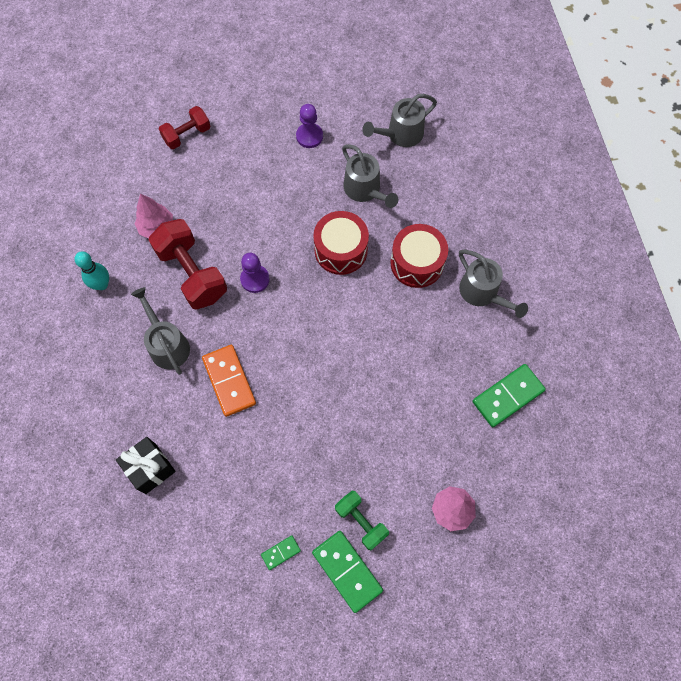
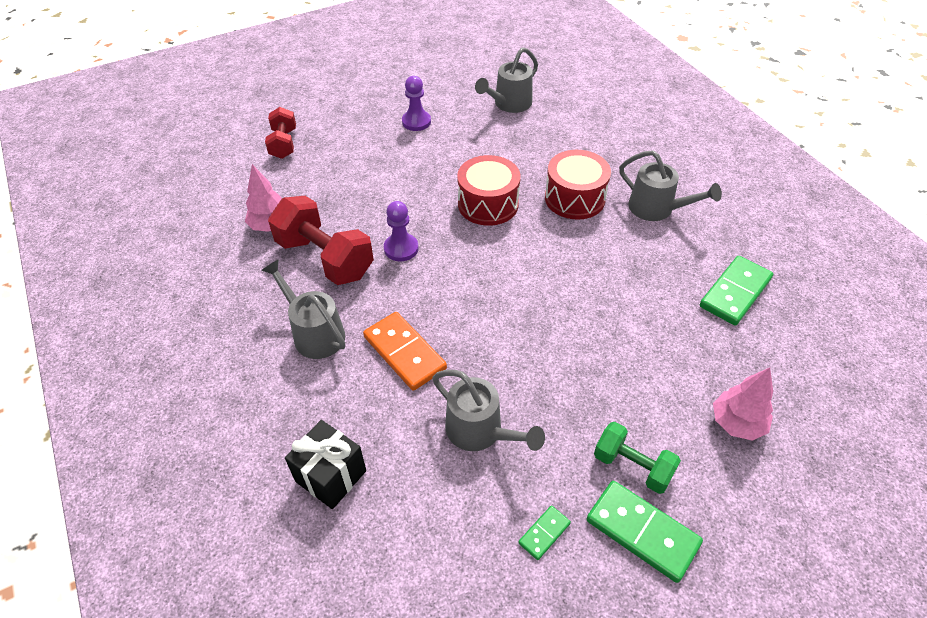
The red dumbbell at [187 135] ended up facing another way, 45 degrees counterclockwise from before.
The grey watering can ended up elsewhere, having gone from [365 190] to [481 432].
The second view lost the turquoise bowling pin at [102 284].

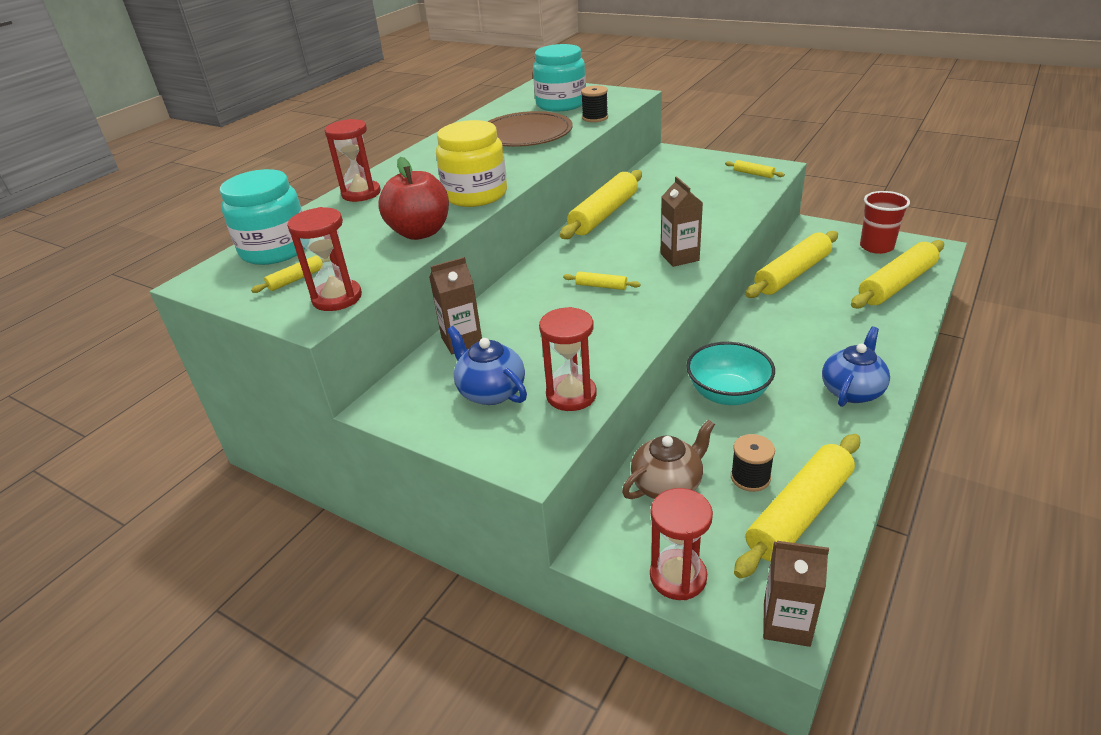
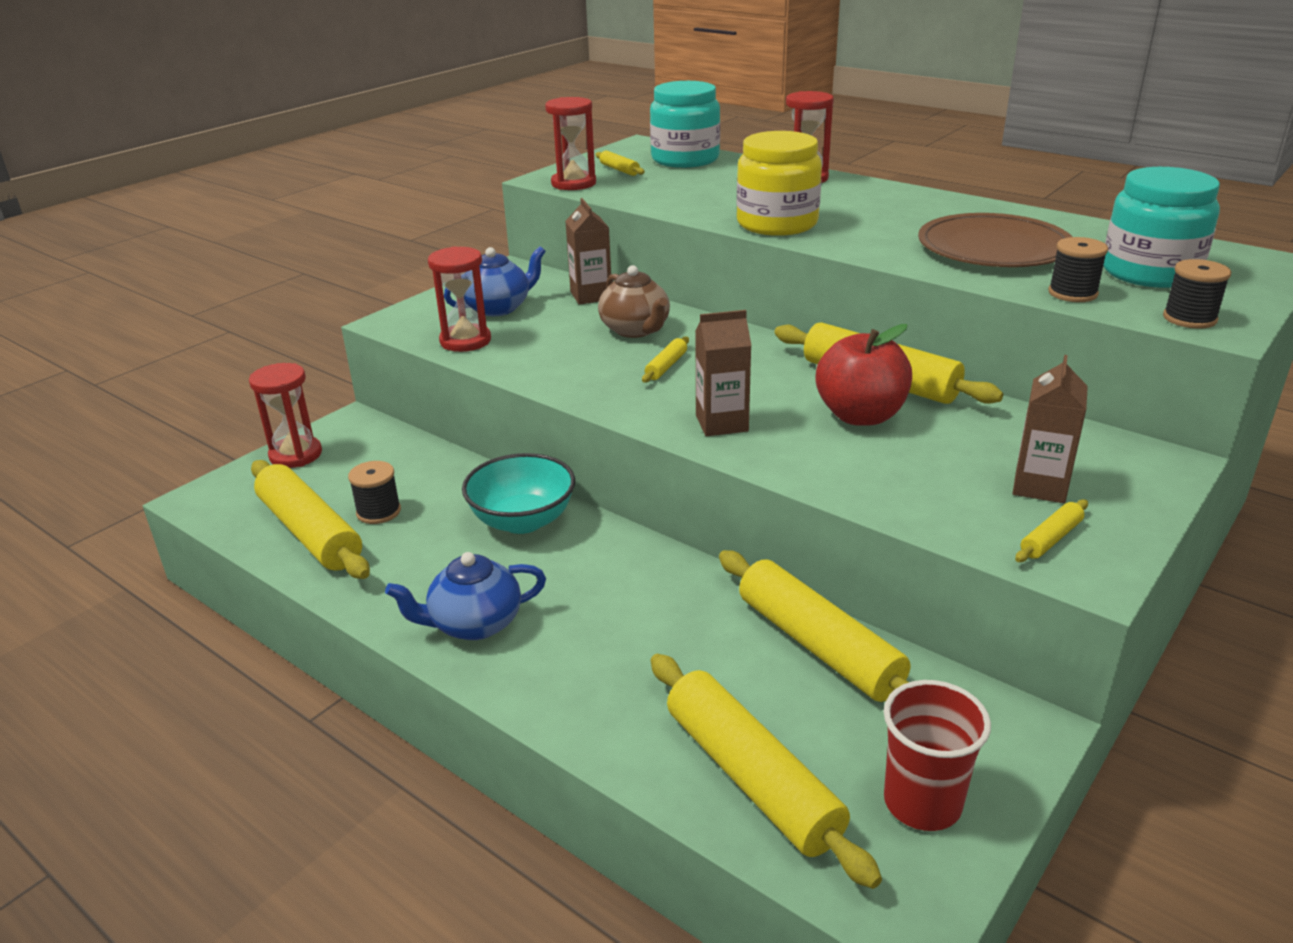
The red apple ended up elsewhere, having gone from [420 232] to [860 416].
The blue teapot at [852 390] ended up facing another way, 120 degrees clockwise from before.
The brown teapot ended up elsewhere, having gone from [667 484] to [636 330].
The brown carton ended up elsewhere, having gone from [786 623] to [1040 486].
The second view gained the black spool at [1189 318].

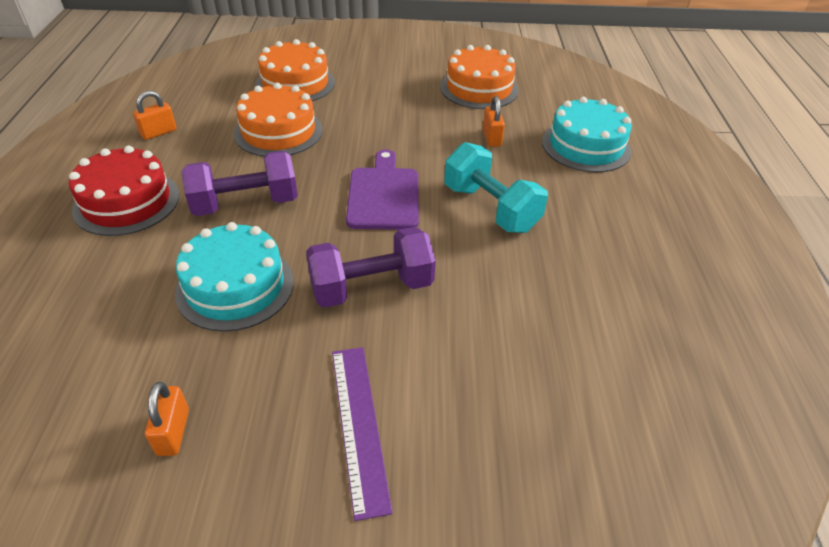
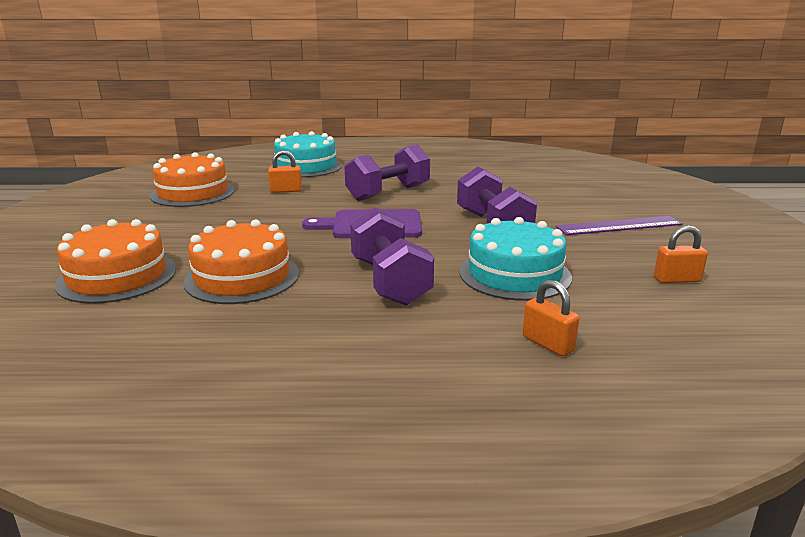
The orange padlock ended up elsewhere, having gone from [158 132] to [548 344].
What was the turquoise dumbbell at [490 208] turned into the purple dumbbell at [388 193].
The second view lost the red cake at [127 202].

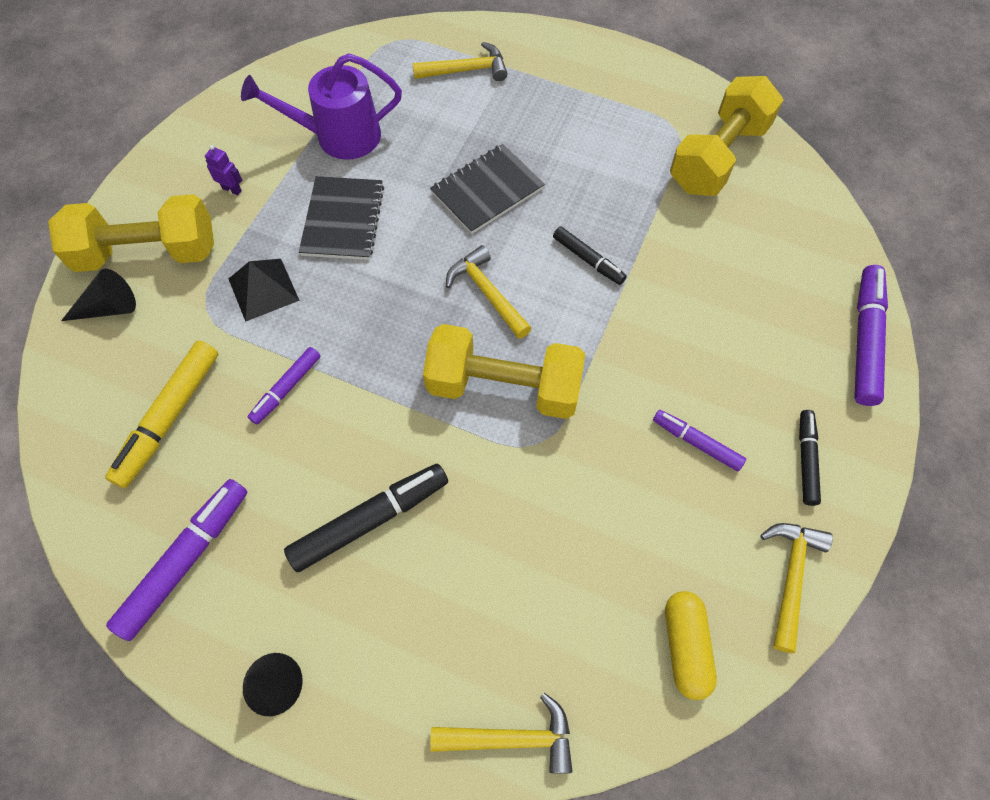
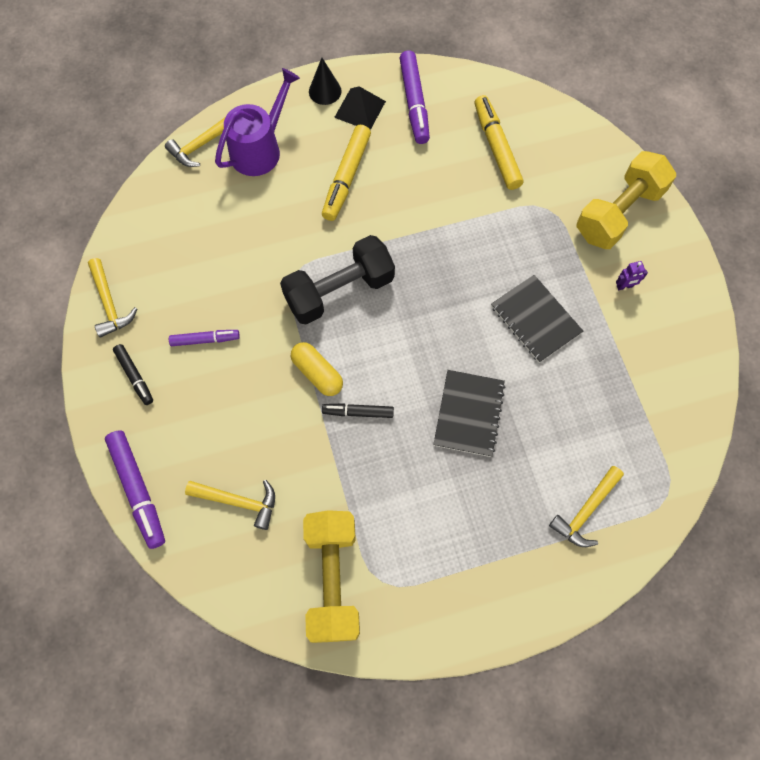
The purple watering can ended up elsewhere, having gone from [339 136] to [260 149].
The yellow hammer ended up elsewhere, having gone from [487 293] to [238 501].
The black pyramid ended up elsewhere, having gone from [263 289] to [360 109].
The second view lost the black cone at [109 308].
What was the yellow dumbbell at [504 386] turned into the black dumbbell at [339 291].
The second view lost the purple marker at [286 388].
What was the black marker at [370 520] turned into the yellow marker at [346 177].
The yellow capsule ended up elsewhere, having gone from [685 646] to [317 373].

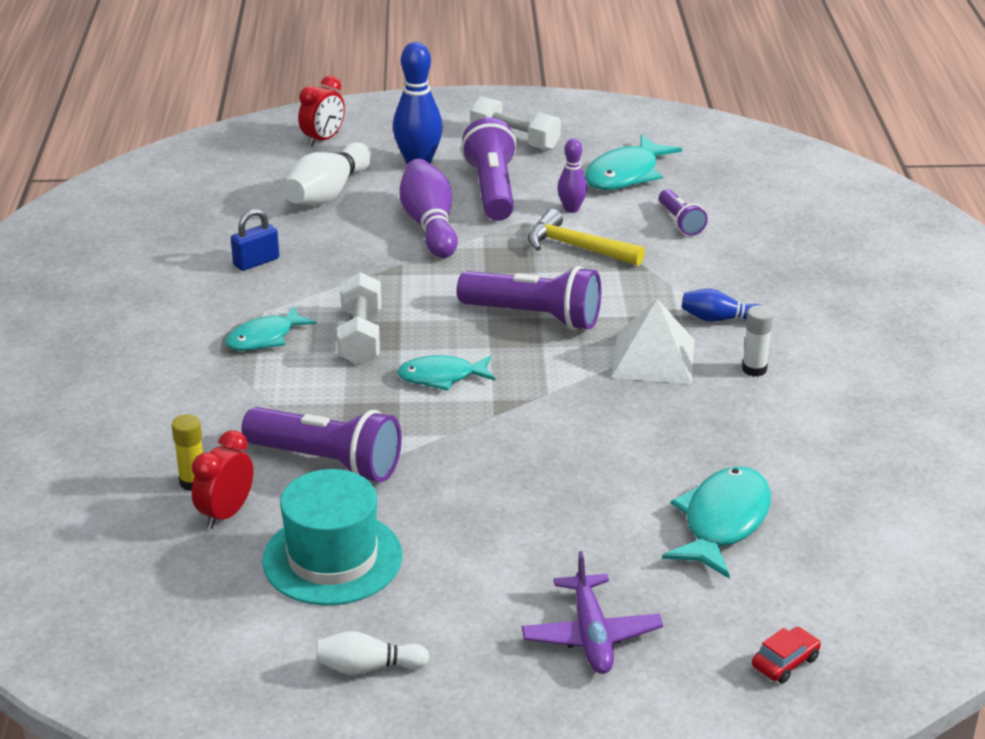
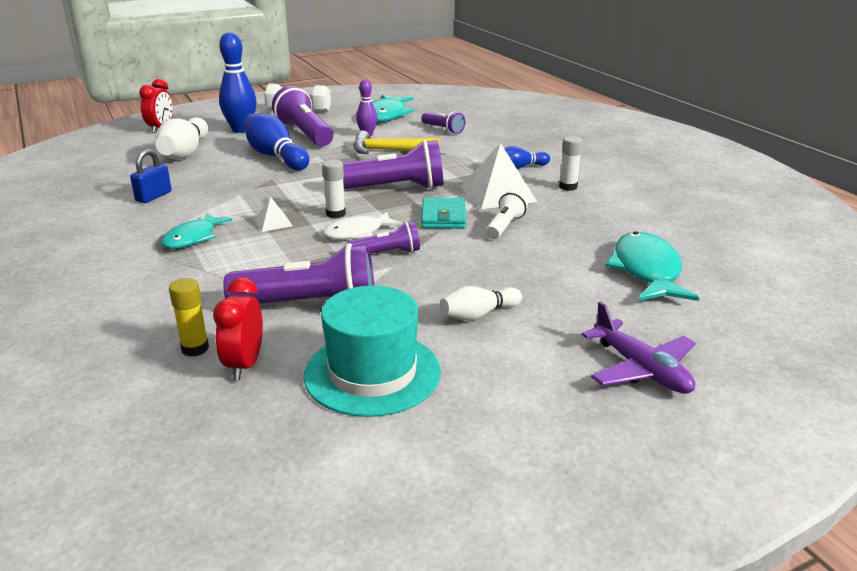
What was the purple bowling pin at [430 225] turned into the blue bowling pin at [275 157].
Where the white dumbbell stood at [360 337], the white pyramid came to stand at [273 222].
What was the turquoise fish at [441 377] turned into the white fish at [358 233].
The second view lost the red car at [785 662].
The white bowling pin ended up elsewhere, having gone from [368 667] to [478 314].
The second view gained the white glue stick at [335 214].
The second view gained the white flashlight at [504 226].
The second view gained the turquoise wallet at [443 217].
The second view gained the purple flashlight at [387 253].

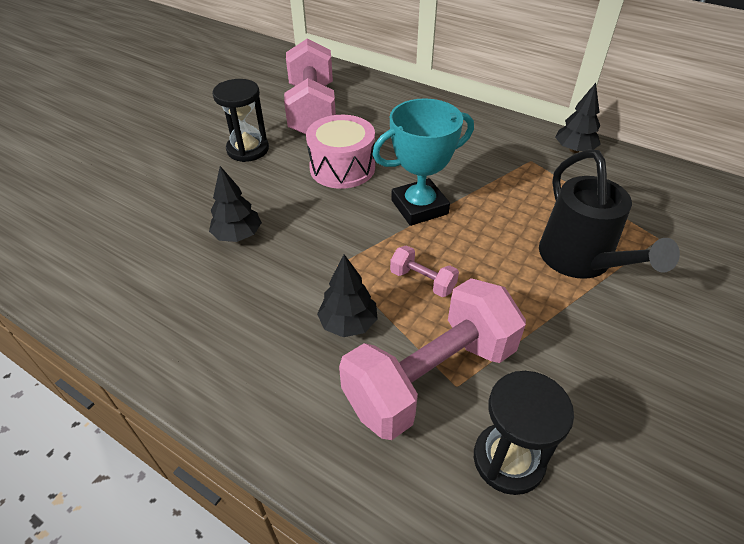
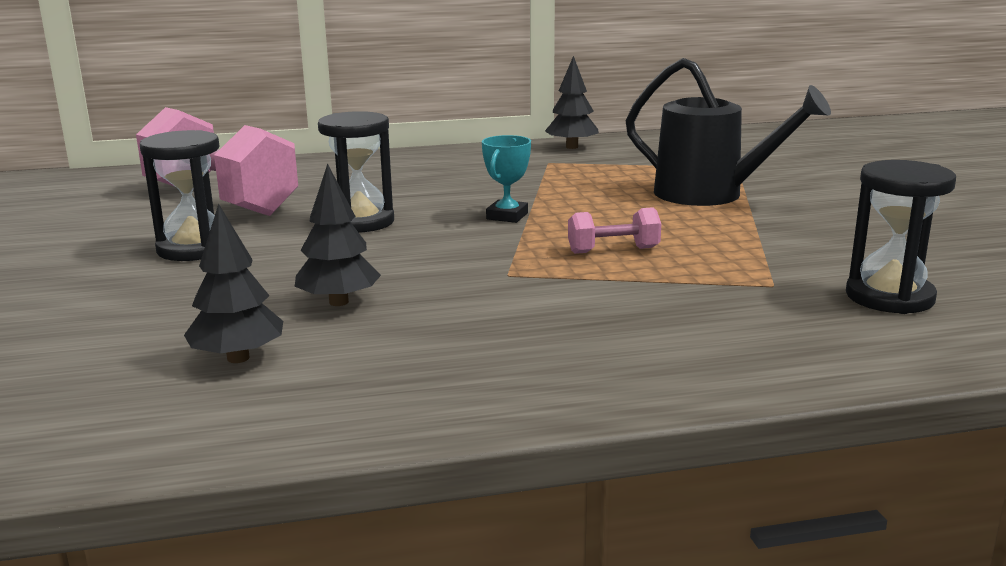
The size of the turquoise trophy at [419 207] changed by a factor of 0.54.
Where the pink drum stood at [342 168], the black hourglass came to stand at [360 222].
The black tree ended up elsewhere, having gone from [348 323] to [238 358].
The second view lost the pink dumbbell at [430 377].

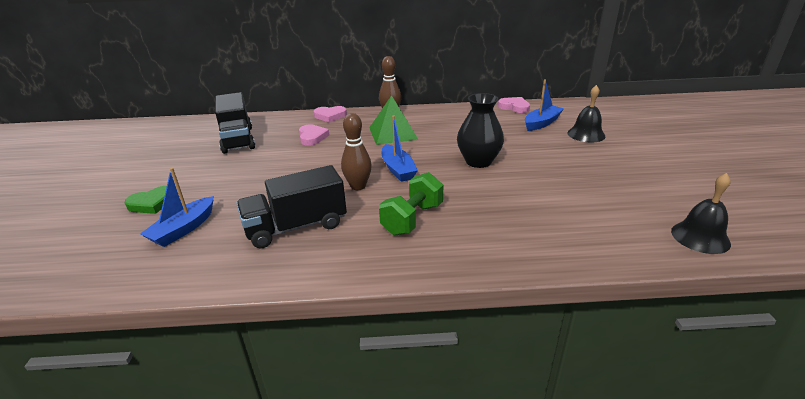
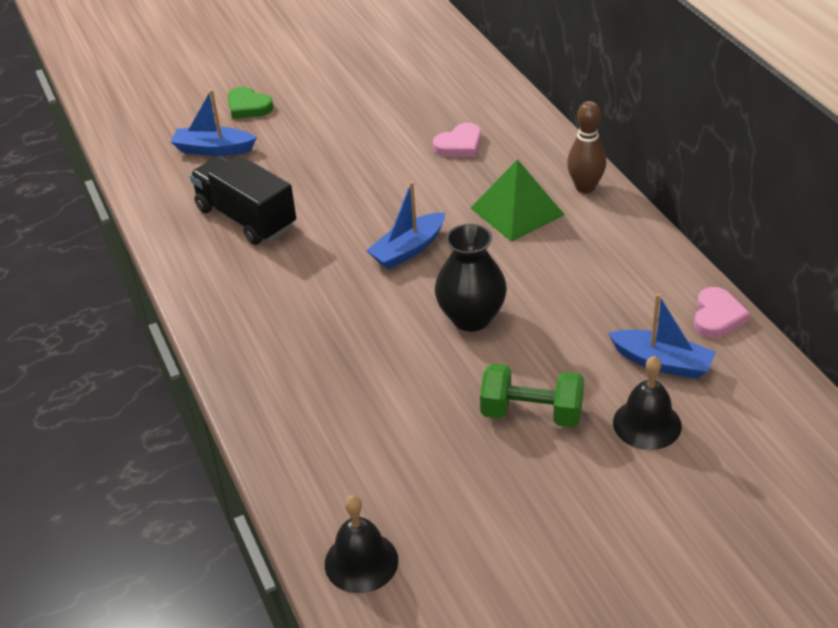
The second view lost the black truck at [238 139].
The second view lost the pink heart at [330 116].
The second view lost the brown bowling pin at [358 186].
The green dumbbell ended up elsewhere, having gone from [412 219] to [531 414].

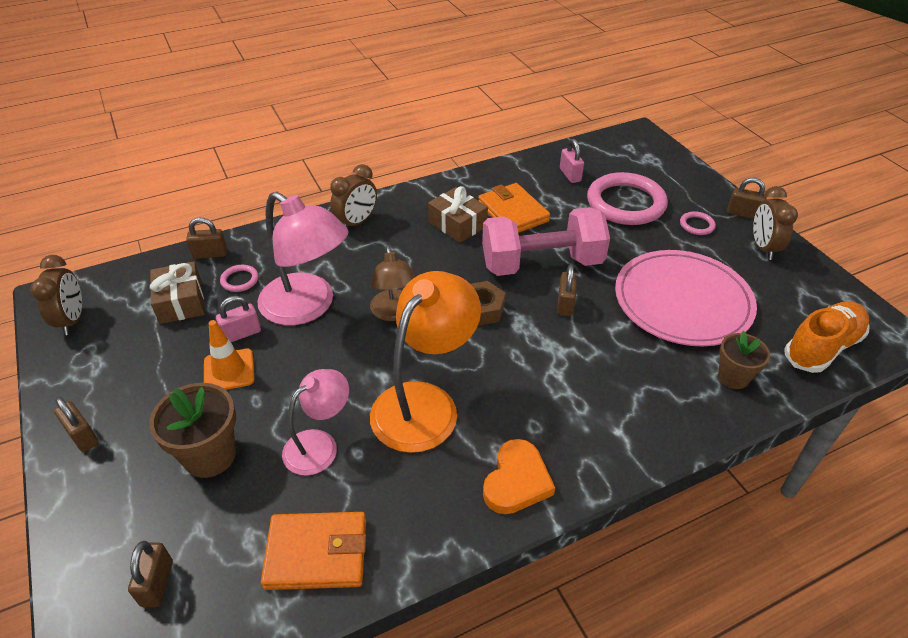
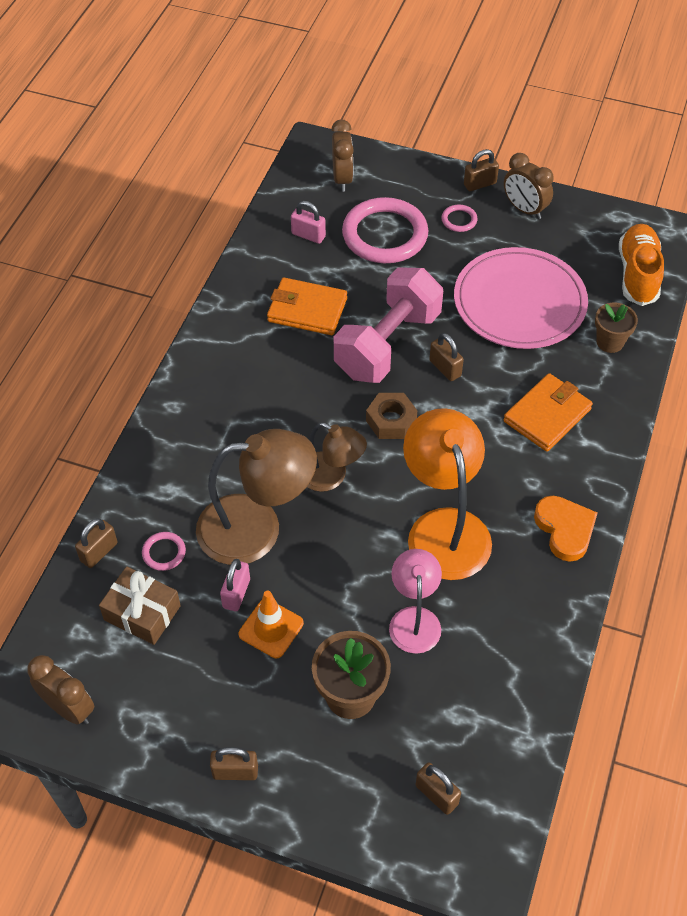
The brown clock ended up elsewhere, having gone from [356 222] to [342 179].
The second view lost the brown gift at [457 224].
What was the pink lamp at [307 307] turned into the brown lamp at [257 528].
The orange wallet ended up elsewhere, having gone from [317 553] to [547 415].

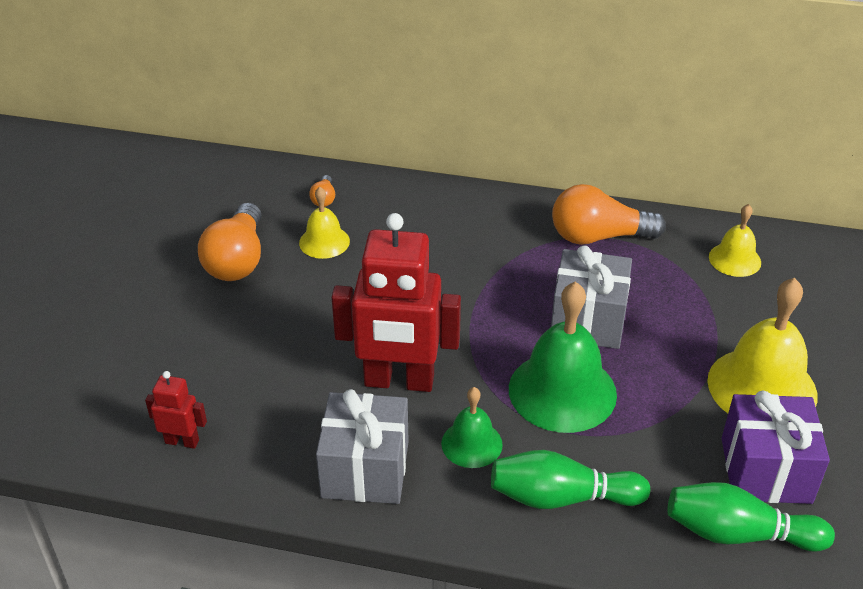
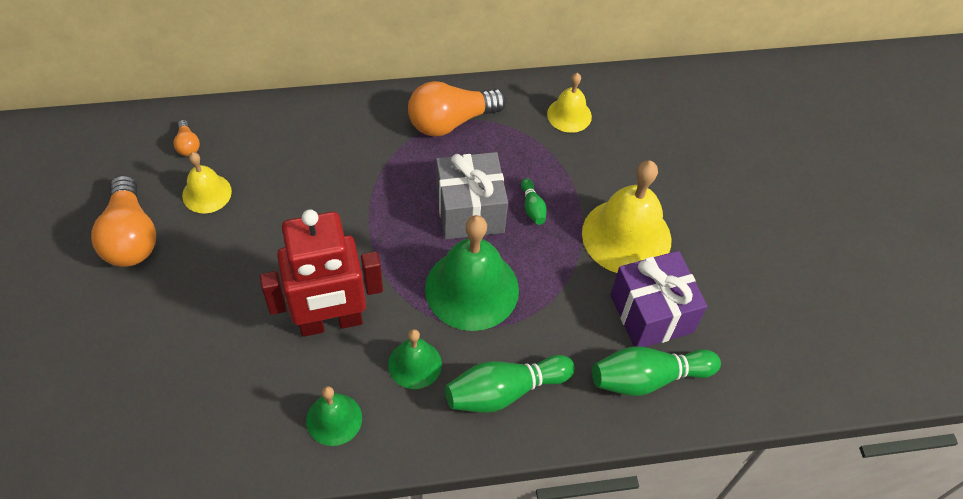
The second view lost the red robot at [182 441].
Where the grey gift stood at [365 469], the green bell came to stand at [334 419].
The second view gained the green bowling pin at [532 207].

